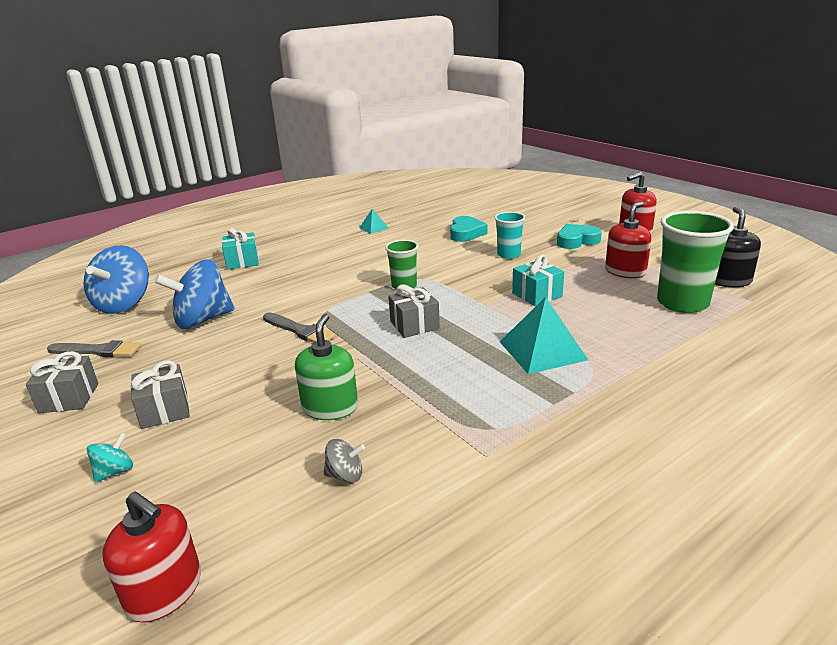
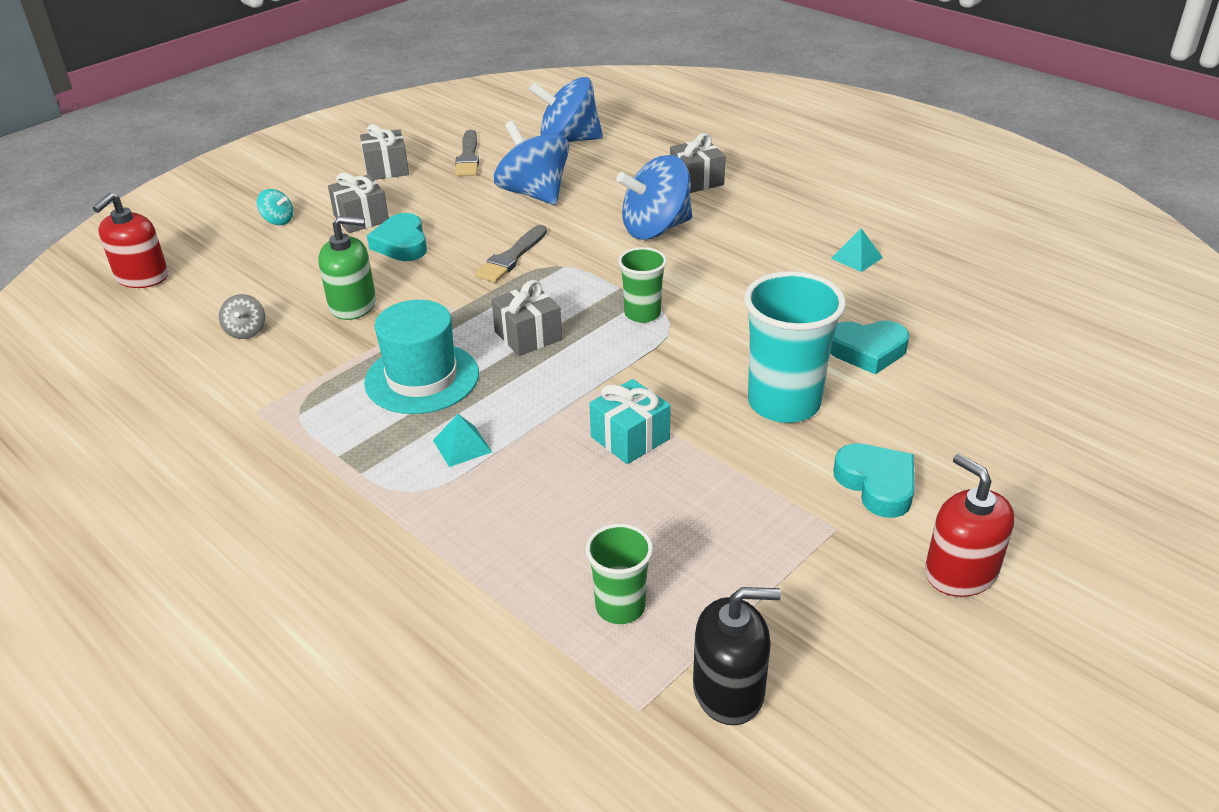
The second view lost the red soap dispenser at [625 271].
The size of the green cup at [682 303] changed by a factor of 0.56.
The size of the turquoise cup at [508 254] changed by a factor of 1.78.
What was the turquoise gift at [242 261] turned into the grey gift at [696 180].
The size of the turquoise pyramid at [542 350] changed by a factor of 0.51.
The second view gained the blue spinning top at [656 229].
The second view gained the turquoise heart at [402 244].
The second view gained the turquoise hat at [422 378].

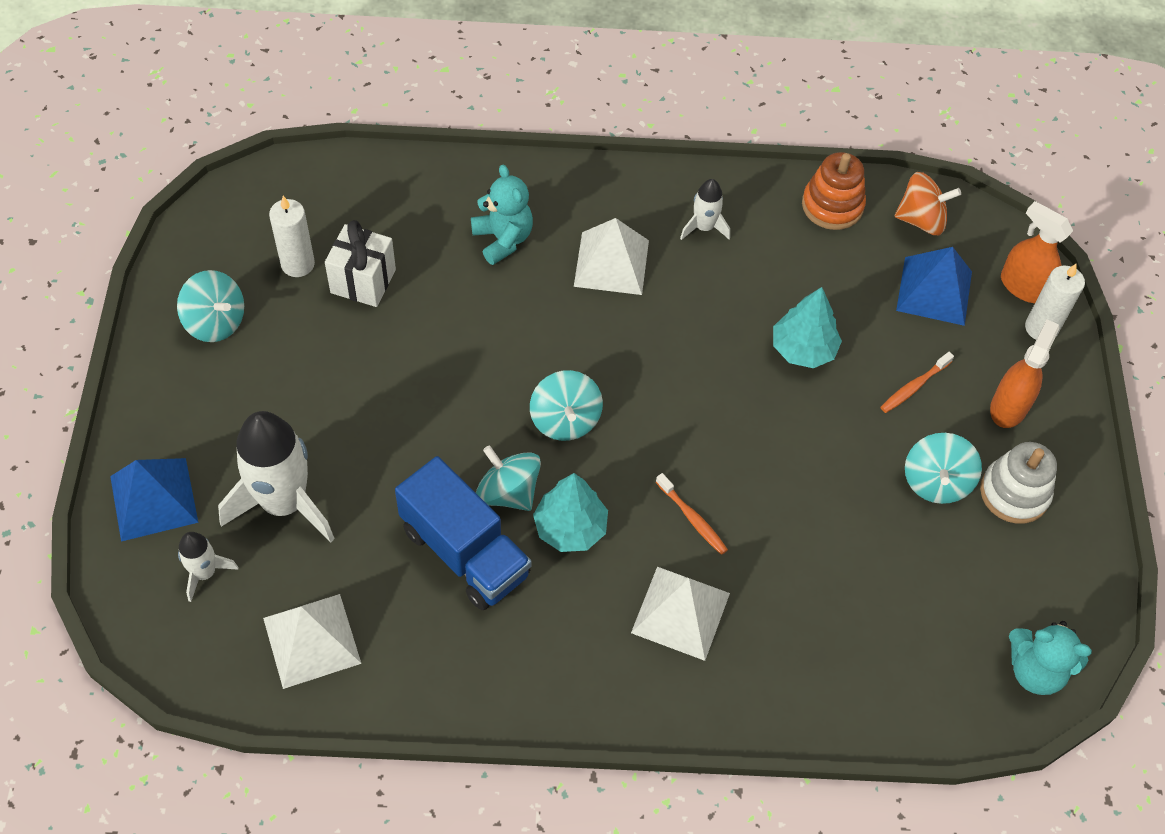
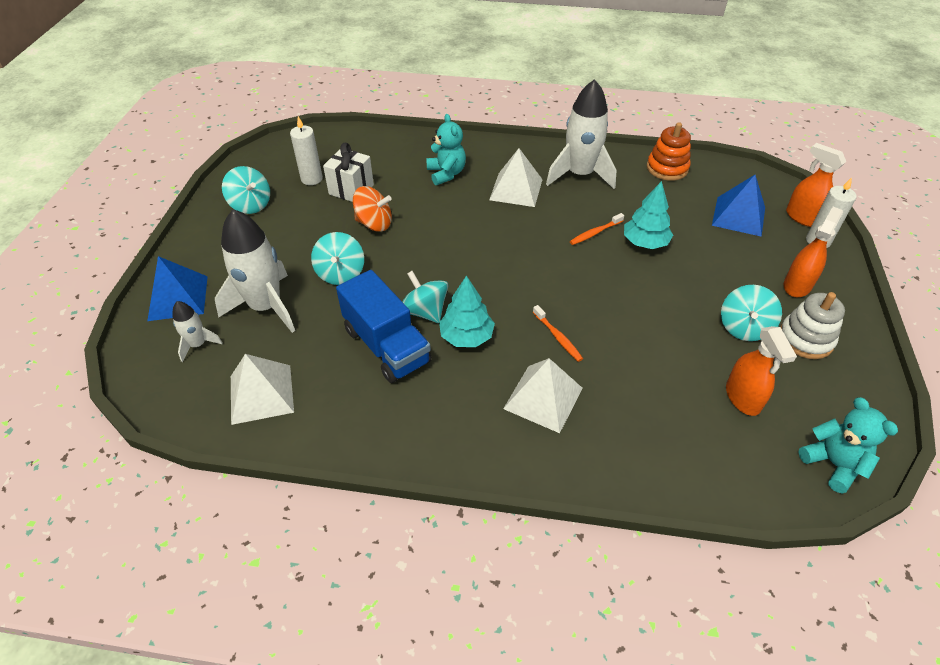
The orange spinning top ended up elsewhere, having gone from [921 220] to [374 223].
The size of the white rocket at [704 227] changed by a factor of 2.04.
The orange toothbrush ended up elsewhere, having gone from [914 387] to [595 233].
The turquoise spinning top ended up elsewhere, having gone from [565 420] to [340 273].
The turquoise teddy bear at [1035 670] ended up facing another way, 150 degrees counterclockwise from before.
The second view gained the orange spray bottle at [742 398].

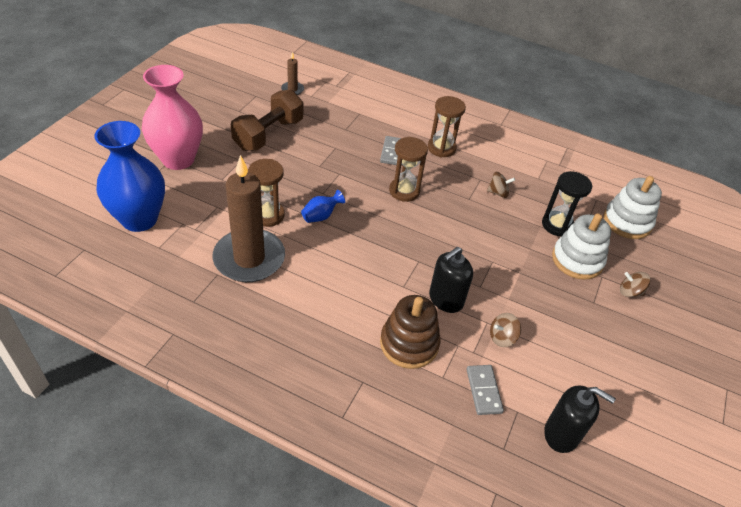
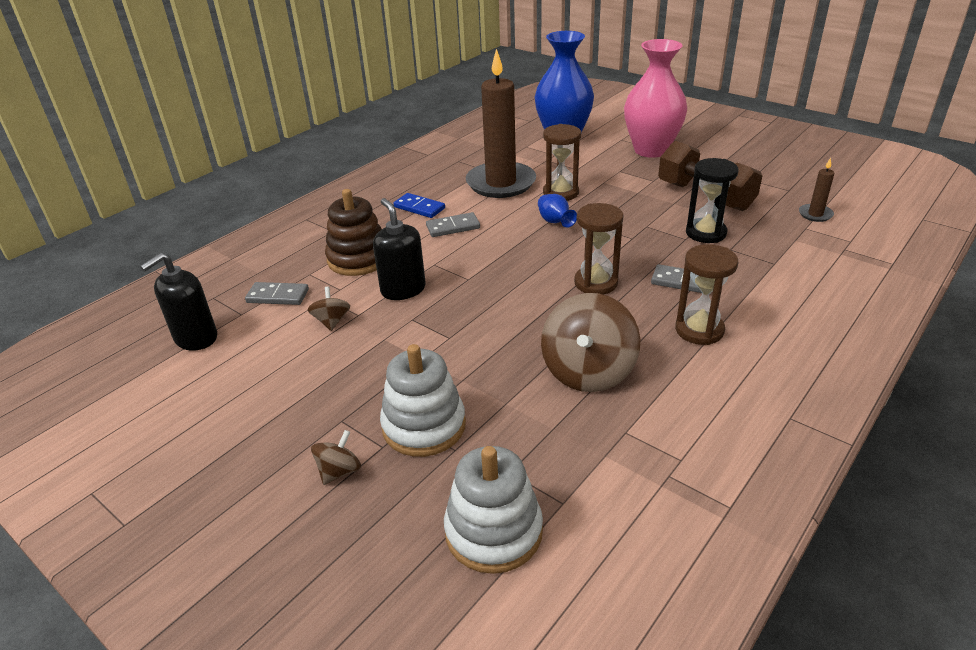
The black hourglass ended up elsewhere, having gone from [557 225] to [705 233].
The size of the brown spinning top at [498 193] changed by a factor of 2.07.
The second view gained the blue domino at [419 208].
The second view gained the grey domino at [453 227].

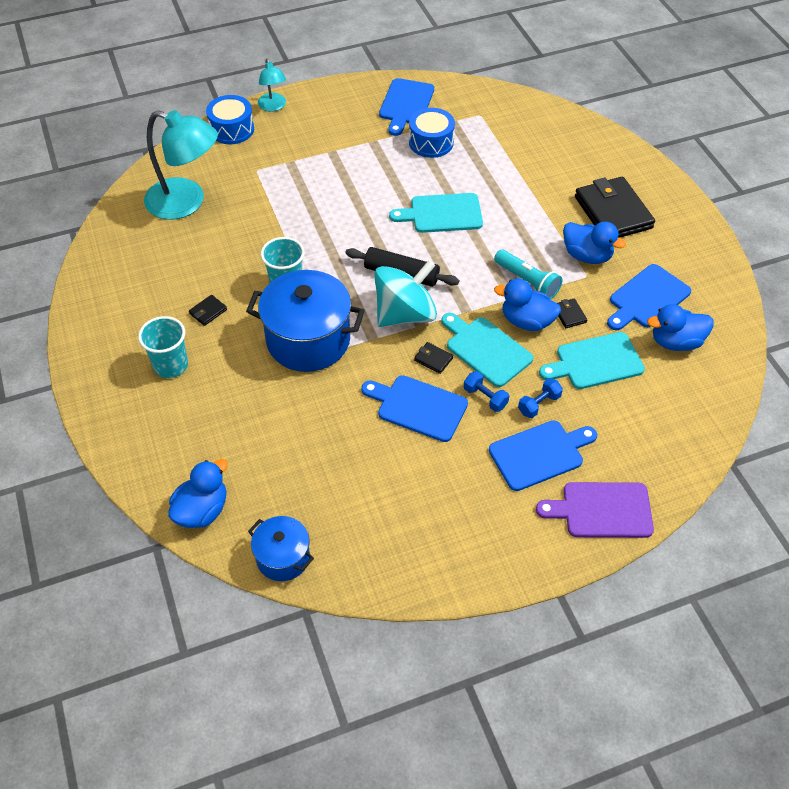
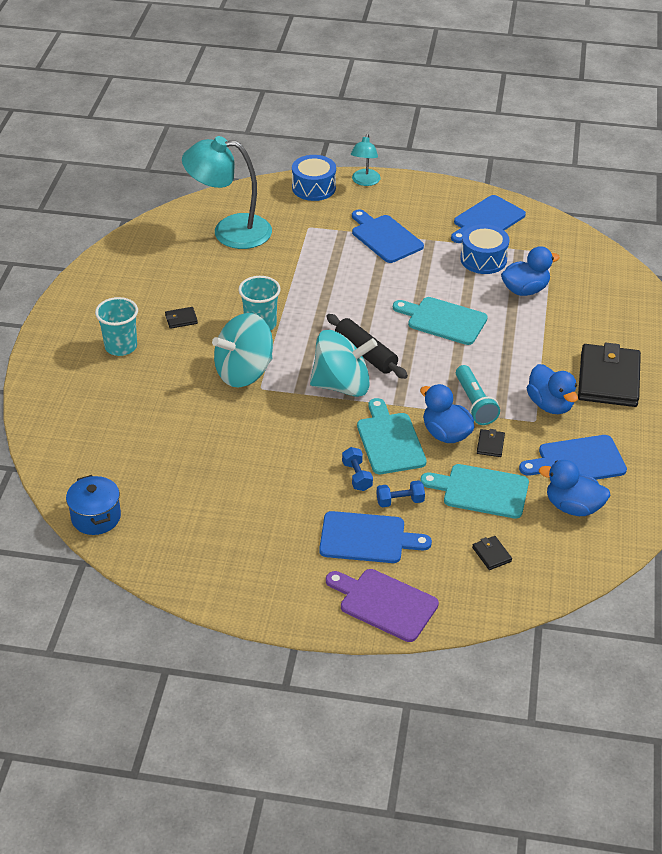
The turquoise lamp at [186 202] ended up facing another way, 135 degrees clockwise from before.
Where the blue pot stood at [308 340], the turquoise spinning top came to stand at [244 372].
The black wallet ended up elsewhere, having gone from [433 359] to [491 554].
The blue cutting board ended up elsewhere, having gone from [418 407] to [385 237].
The blue duck ended up elsewhere, having gone from [202 510] to [525 290].

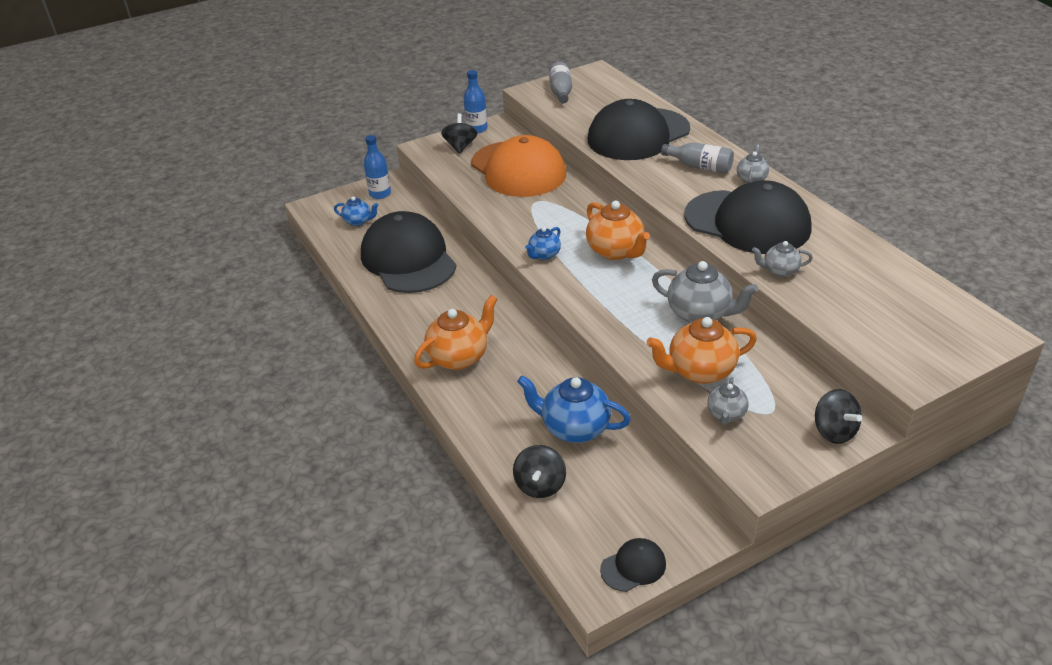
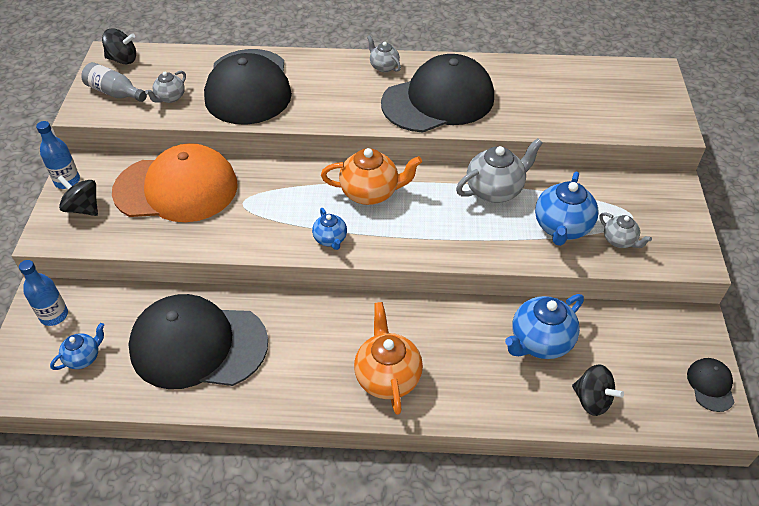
The second view lost the grey bottle at [700 167].
The grey teapot ended up elsewhere, having gone from [779 271] to [170 98].
What was the orange teapot at [699 371] turned into the blue teapot at [562 228].
The black spinning top ended up elsewhere, having gone from [834 431] to [123 59].

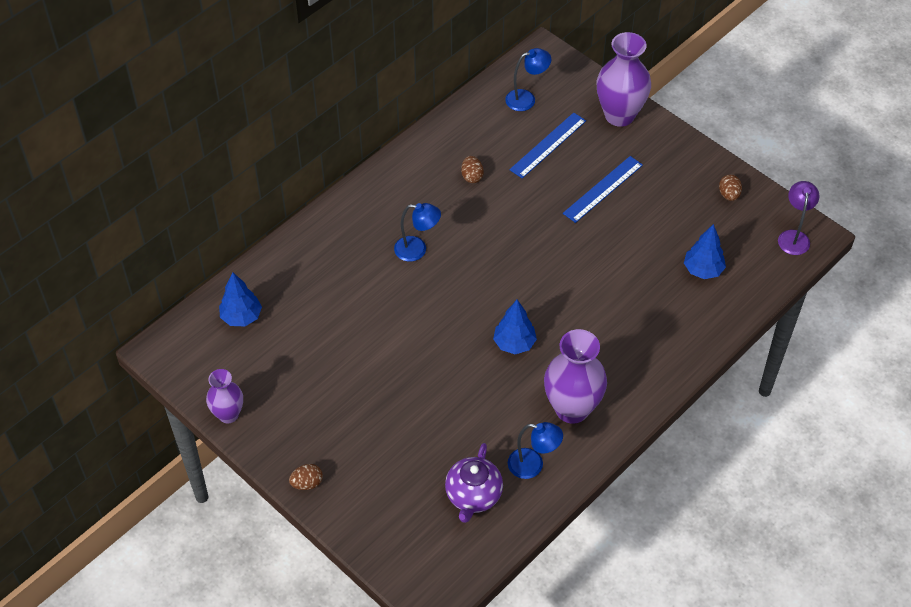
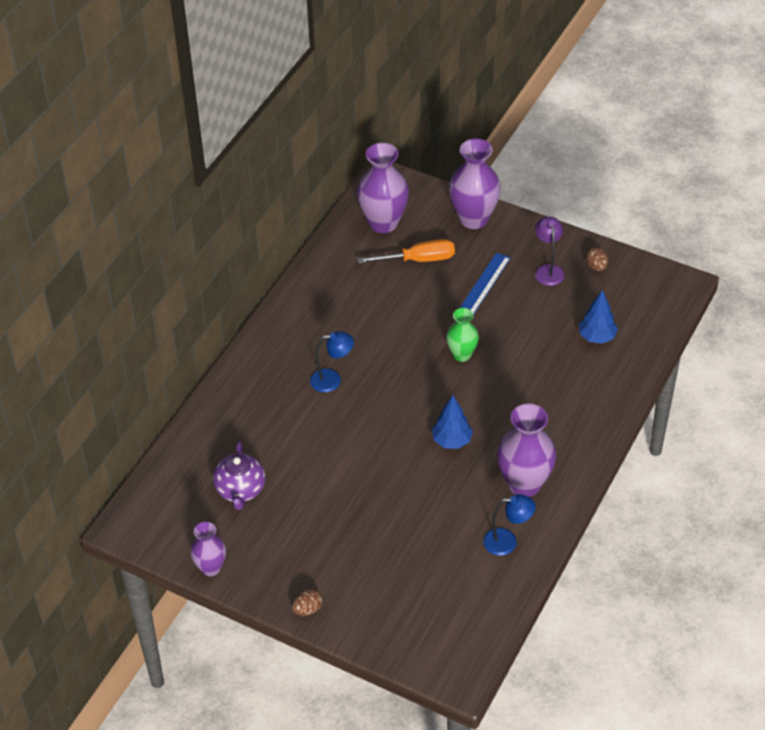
Where the blue lamp stood at [526 99], the purple vase came to stand at [383 223].
Where the blue ruler stood at [548 145], the orange screwdriver came to stand at [418 260].
The second view lost the brown egg at [472 176].
The purple lamp ended up elsewhere, having gone from [793 236] to [548 270].
The second view lost the blue tree at [241 317].
The purple teapot ended up elsewhere, having gone from [473 496] to [240 490].
The second view gained the green vase at [462 354].

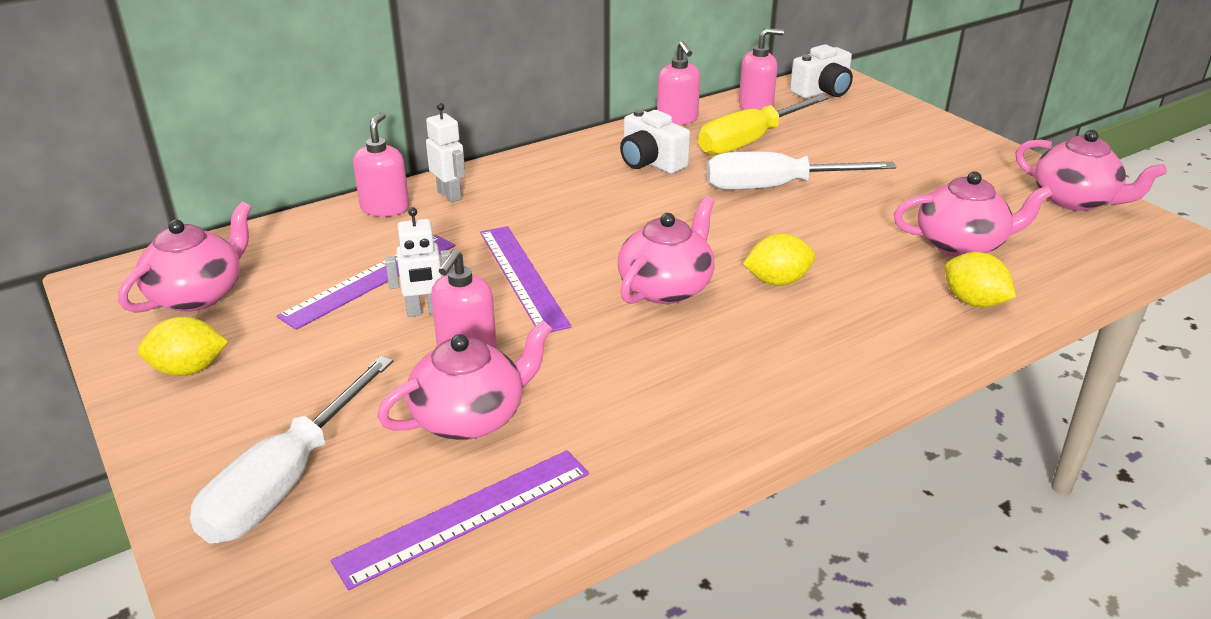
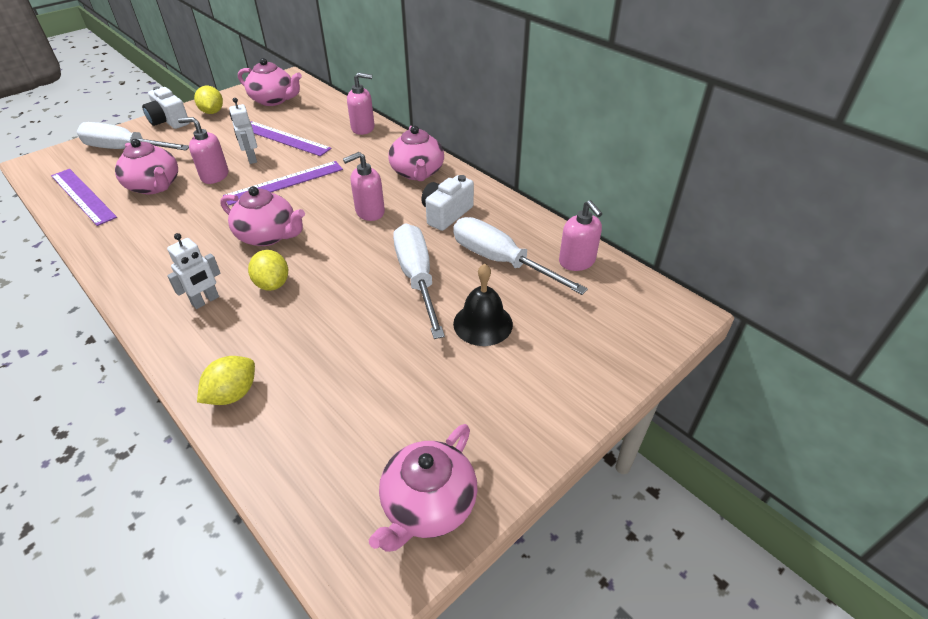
The pink soap dispenser ended up elsewhere, having gone from [677 119] to [369 212].
The white camera ended up elsewhere, having gone from [822 91] to [169 121].
What was the yellow screwdriver at [750 141] turned into the white screwdriver at [500 261].
The white robot ended up elsewhere, having gone from [449 195] to [205 301].
The pink teapot ended up elsewhere, having gone from [961 244] to [417 173].
The second view gained the black bell at [483 323].

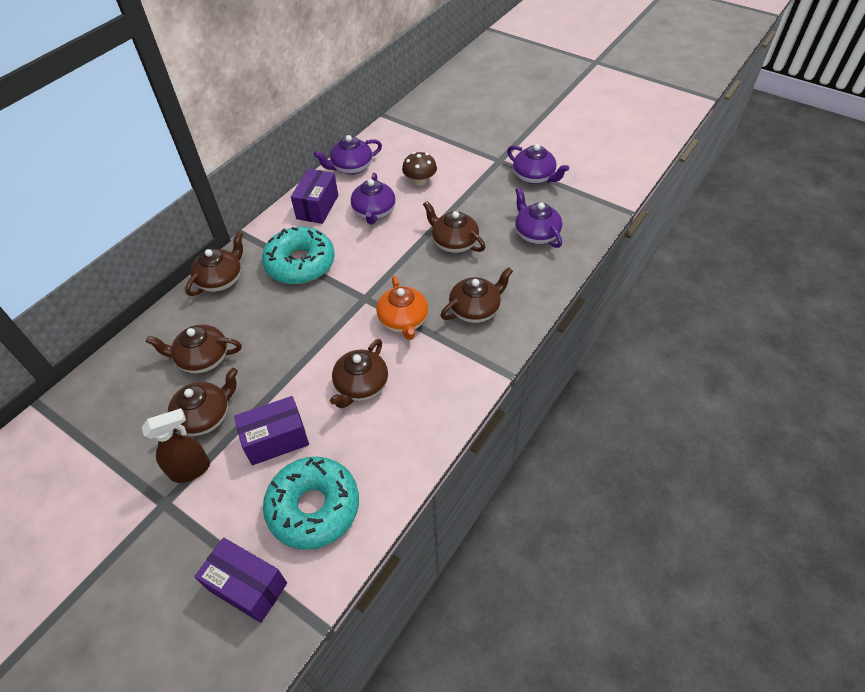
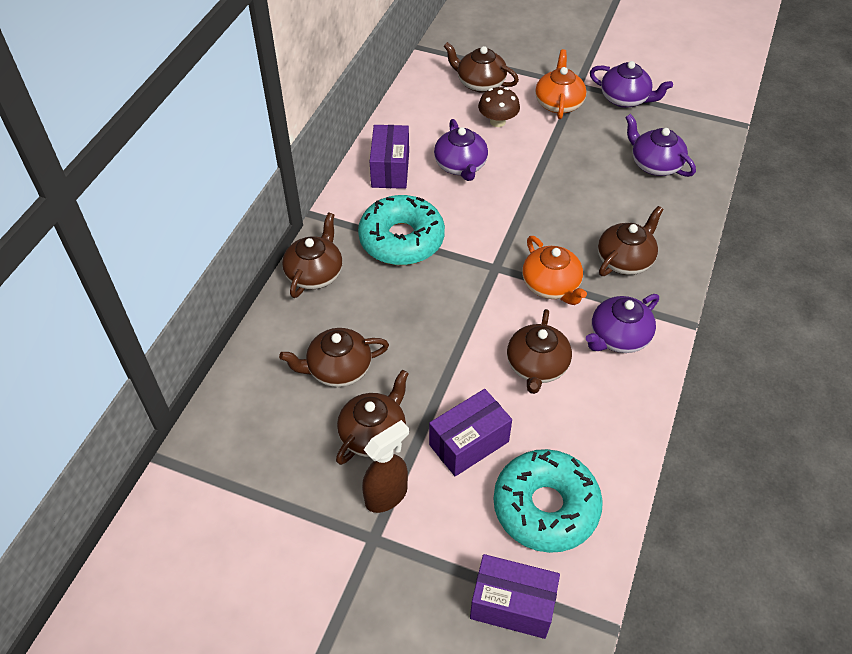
The purple teapot ended up elsewhere, having gone from [351 167] to [618 337].
The brown teapot ended up elsewhere, having gone from [454 242] to [480 83].
The second view gained the orange teapot at [558 103].

